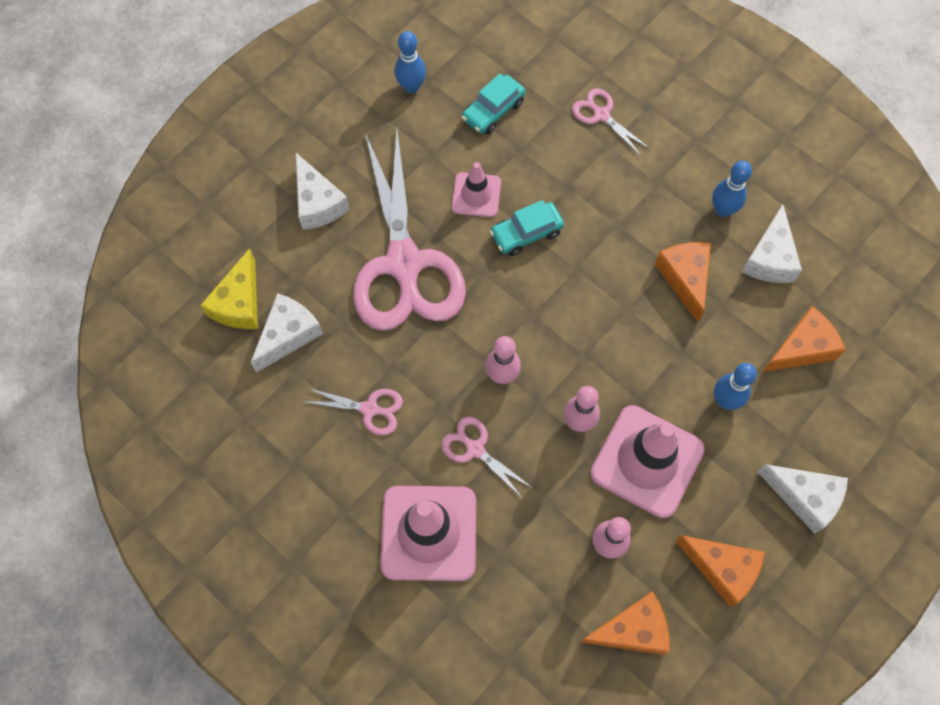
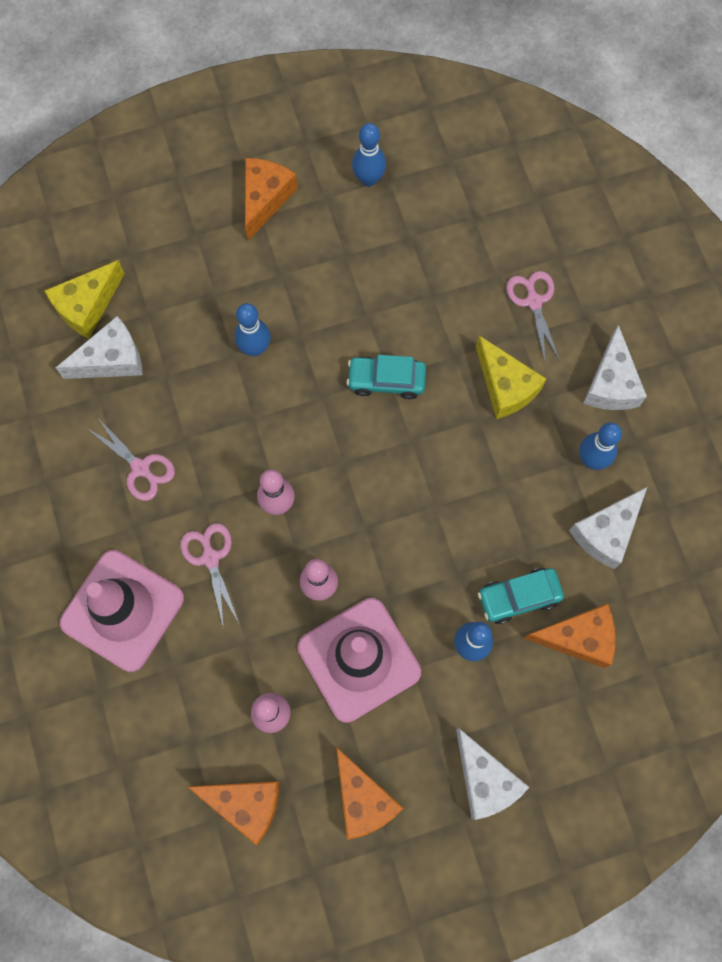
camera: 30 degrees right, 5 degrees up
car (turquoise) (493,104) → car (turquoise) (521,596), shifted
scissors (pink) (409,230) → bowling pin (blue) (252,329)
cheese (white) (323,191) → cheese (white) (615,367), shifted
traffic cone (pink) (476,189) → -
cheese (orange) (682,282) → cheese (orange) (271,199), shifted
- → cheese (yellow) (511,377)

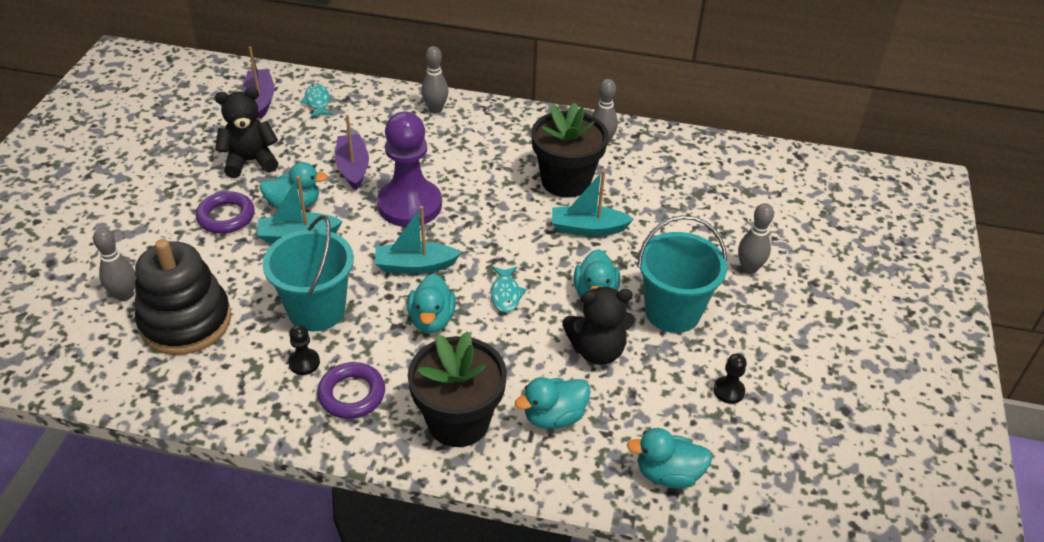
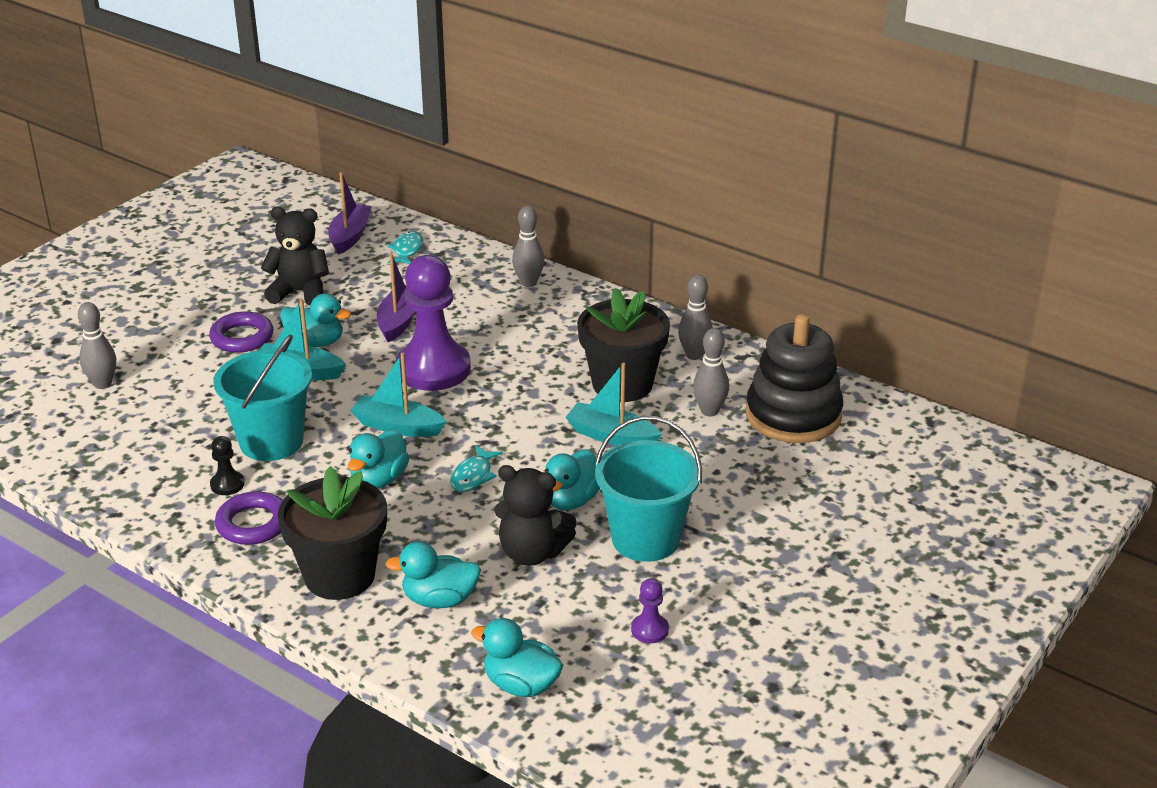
camera: 25 degrees right, 10 degrees down
bowling pin (grey) (756,238) → bowling pin (grey) (711,372), shifted
stacking toy (black) (183,297) → stacking toy (black) (794,378), shifted
pawn (black) (730,378) → pawn (purple) (650,610)

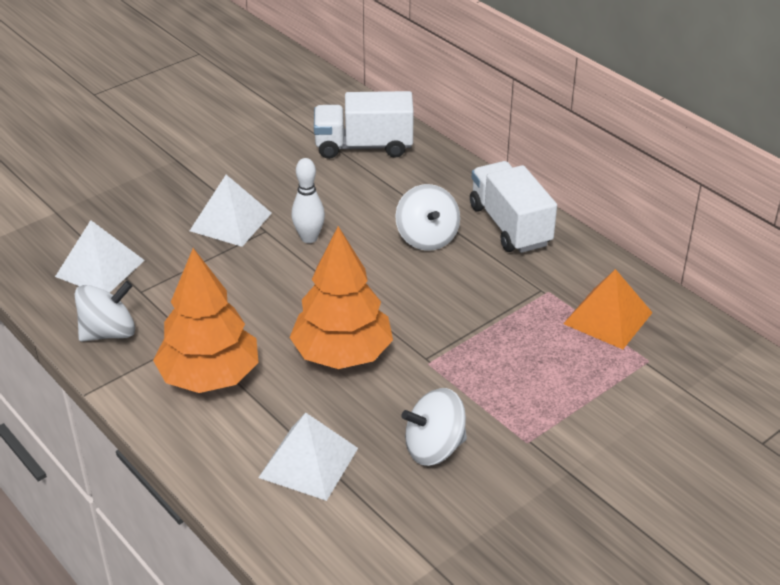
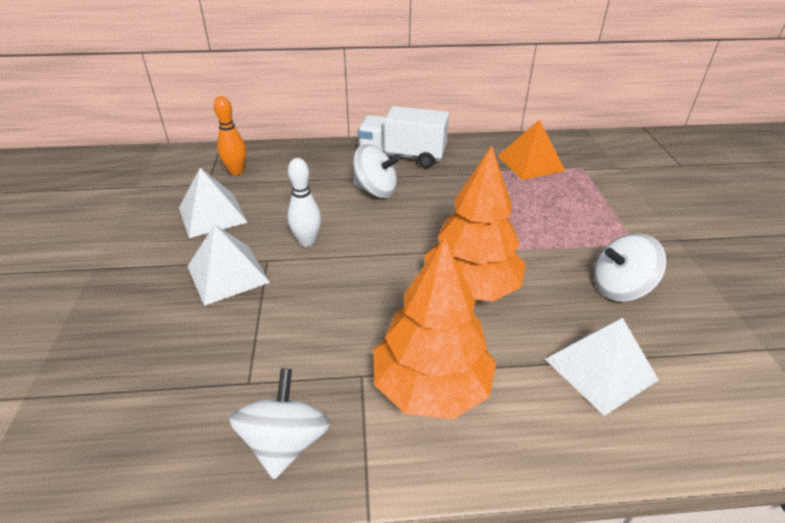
camera: 55 degrees left, 0 degrees up
truck (white) (364,125) → bowling pin (orange) (230,135)
pyramid (white) (100,256) → pyramid (white) (213,203), shifted
spinning top (white) (434,427) → spinning top (white) (630,267), 60 degrees clockwise

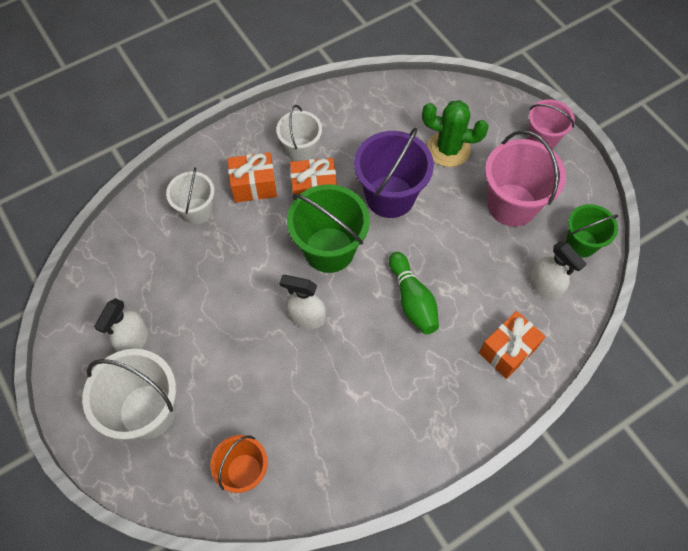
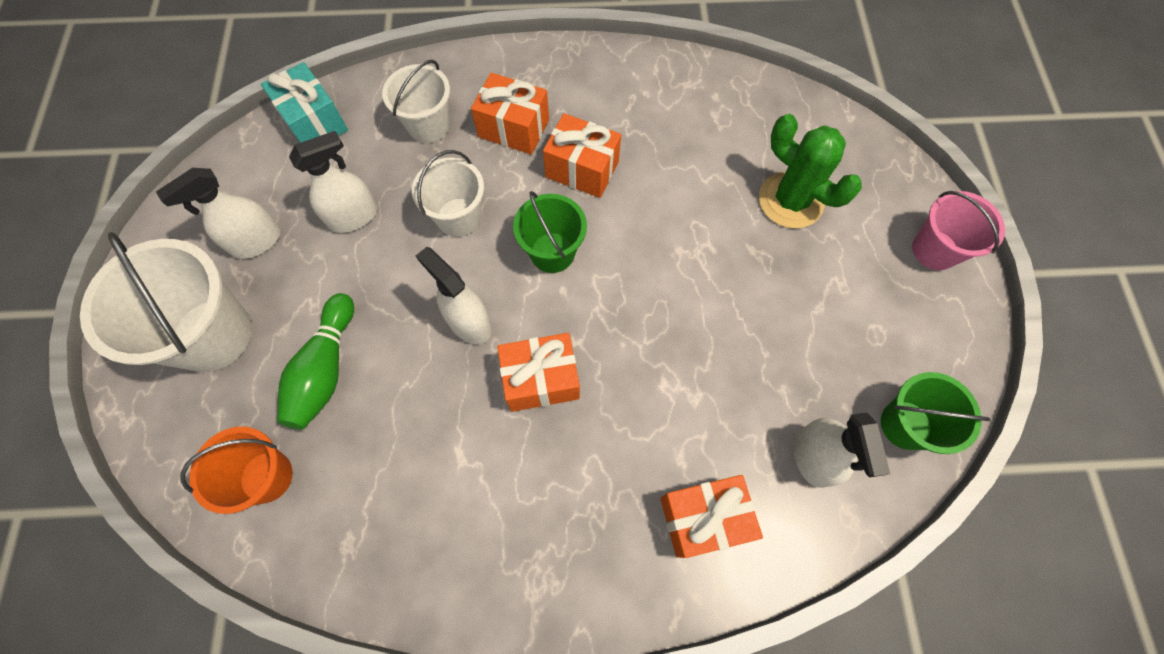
camera: 30 degrees right, 5 degrees up
bucket (white) (299,133) → bucket (white) (448,193), shifted
bucket (purple) (394,172) → -
bucket (pink) (525,178) → -
bucket (green) (328,228) → bucket (green) (550,232), x0.61
bowling pin (green) (414,293) → bowling pin (green) (315,361), shifted
- → gift (turquoise) (304,102)
- → spray bottle (white) (333,182)
- → gift (orange) (538,372)

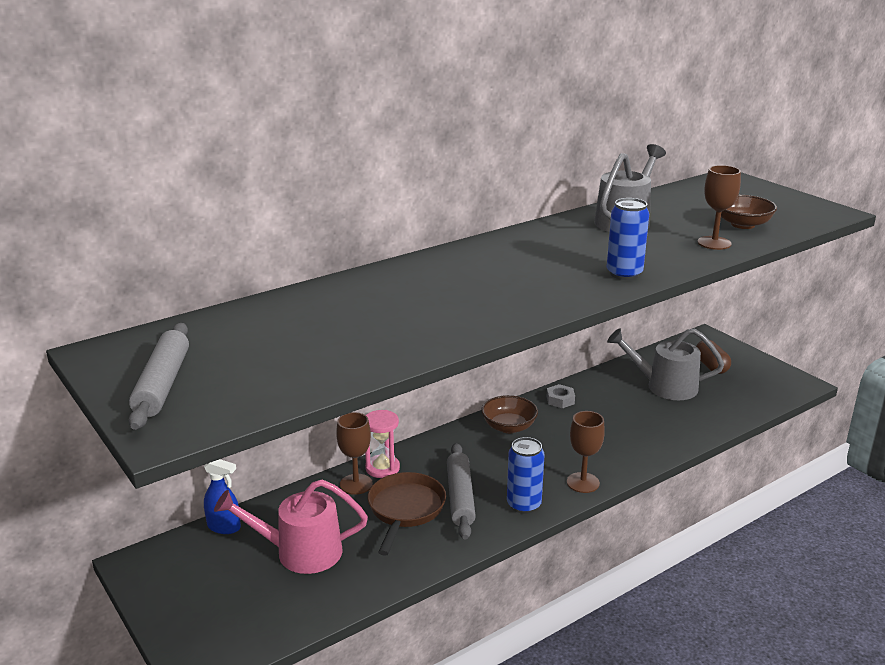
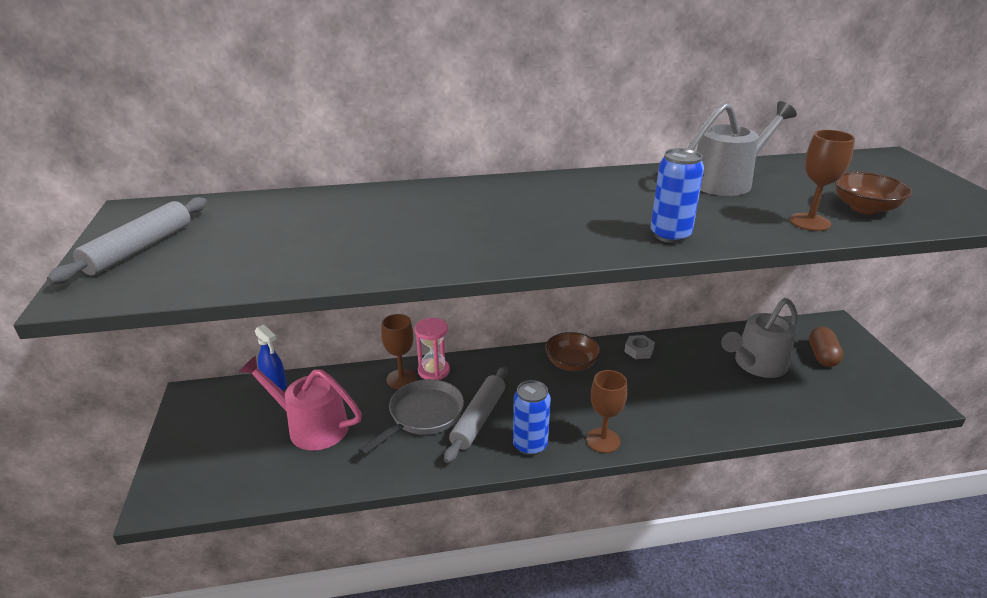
camera: 25 degrees right, 5 degrees up
watering can (grey) (665,364) → watering can (grey) (759,338), 75 degrees counterclockwise
pan (brown) (407,514) → pan (grey) (411,417)

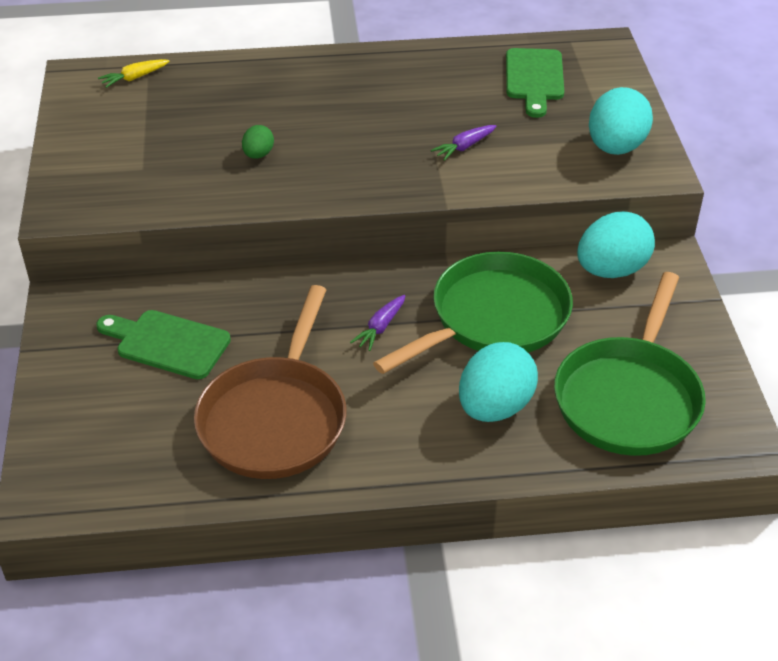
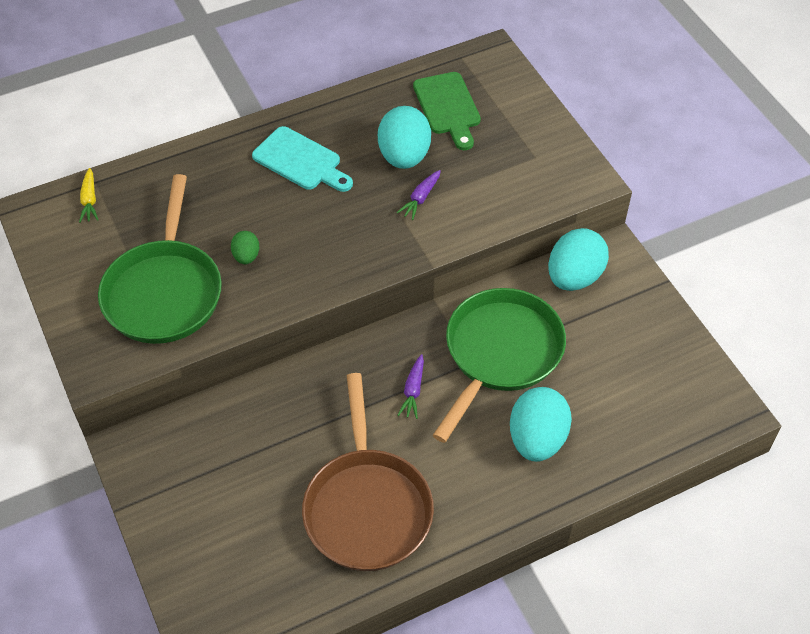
camera: 20 degrees left, 10 degrees up
carrot (yellow) (134,73) → carrot (yellow) (88,195), 45 degrees counterclockwise
egg (turquoise) (621,121) → egg (turquoise) (404,137), shifted
pan (green) (630,364) → pan (green) (160,259), shifted
cutting board (green) (163,344) → -
- → cutting board (turquoise) (302,159)

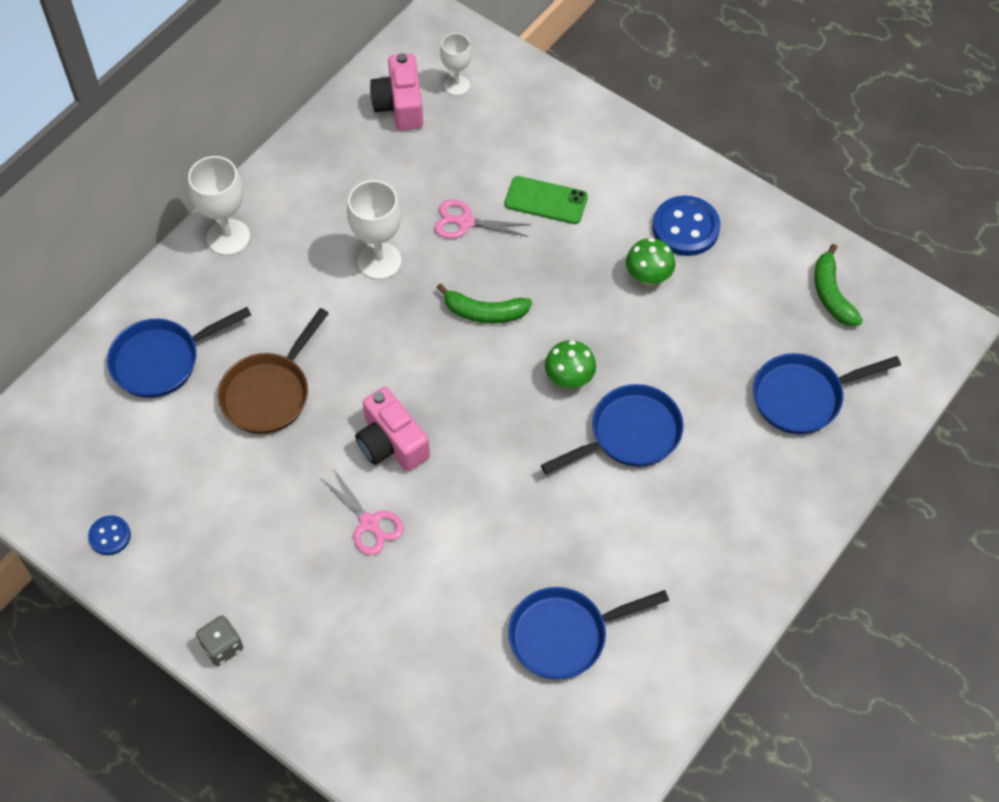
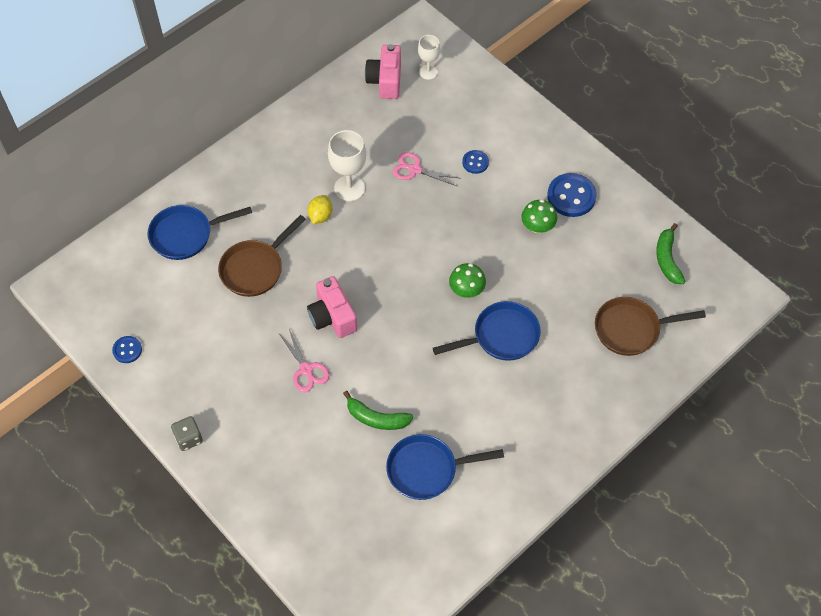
camera: 10 degrees right, 0 degrees up
goblet (white) (219,205) → -
phone (green) (546,200) → button (blue) (475,162)
banana (green) (484,303) → banana (green) (378,410), shifted
pan (blue) (827,393) → pan (brown) (650,326)
- → lemon (yellow) (319,209)

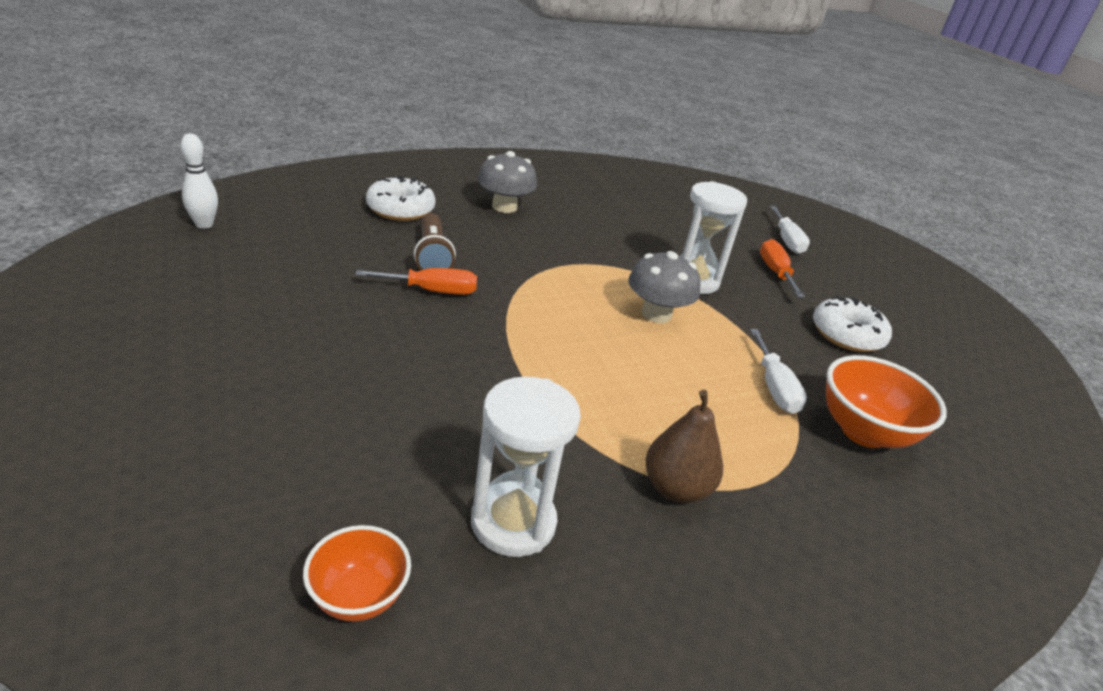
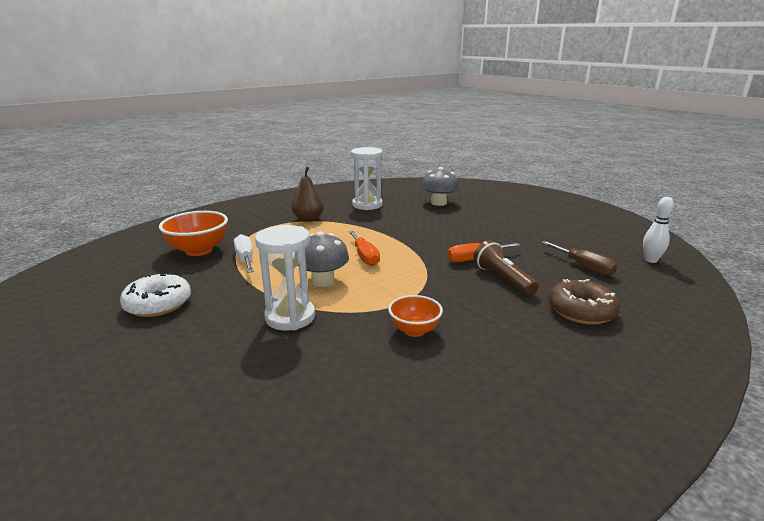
camera: 170 degrees right, 10 degrees down
mushroom (grey) (507,182) → mushroom (grey) (440,186), shifted
donut (white) (400,198) → donut (brown) (584,302)
screwdriver (white) (790,230) → -
screwdriver (orange) (782,268) → screwdriver (orange) (364,248), shifted
bowl (orange) (357,573) → bowl (orange) (415,316), shifted
- → screwdriver (brown) (579,258)

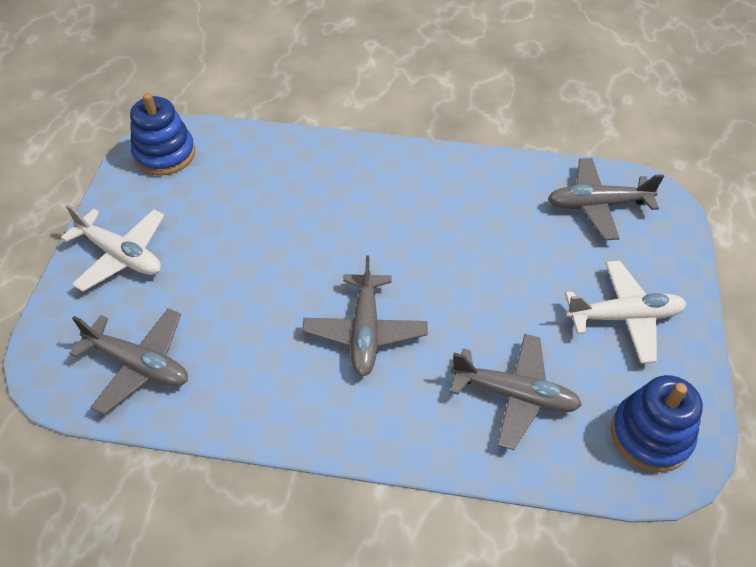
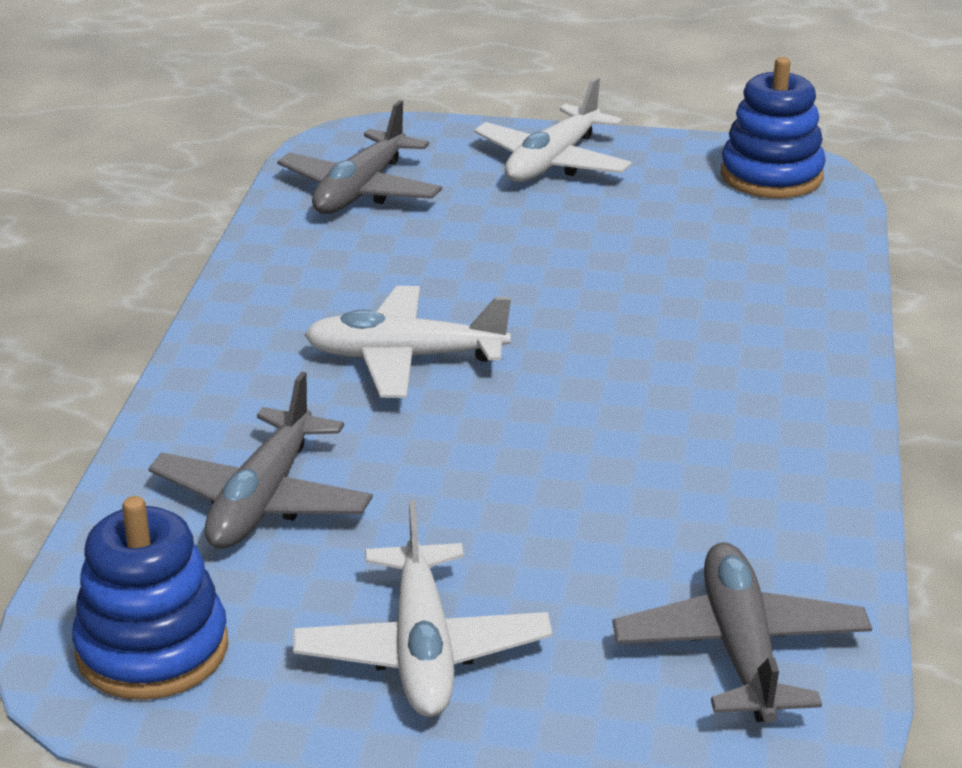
camera: 90 degrees right, 20 degrees down
plane (grey) (365,316) → plane (white) (408,342)

